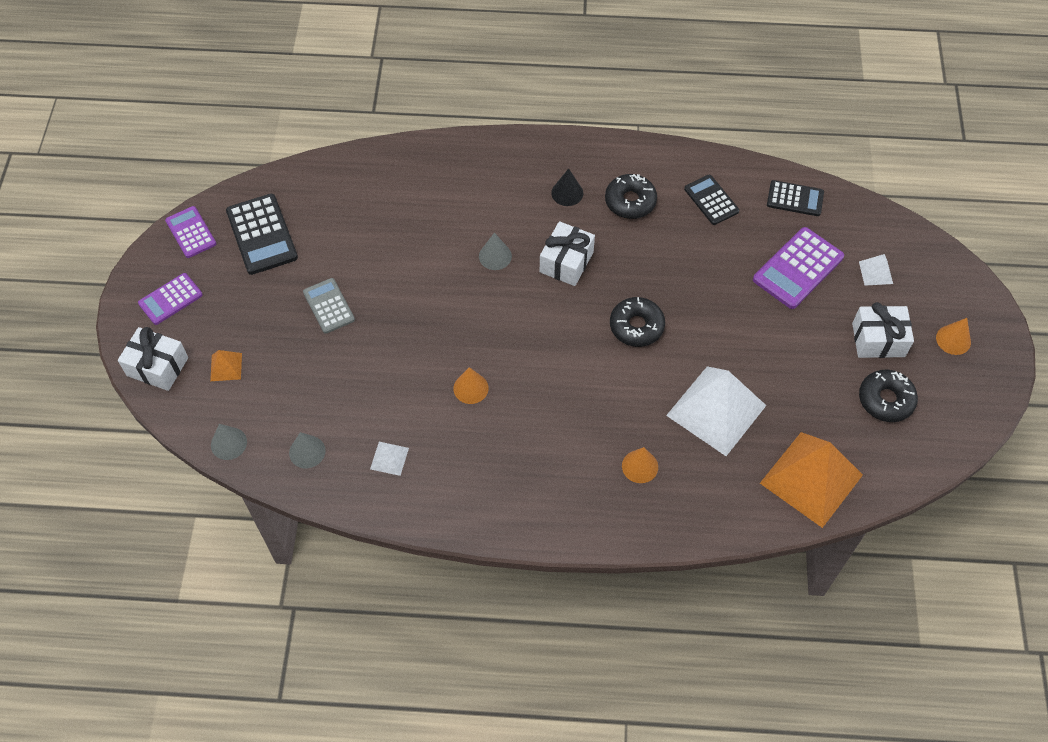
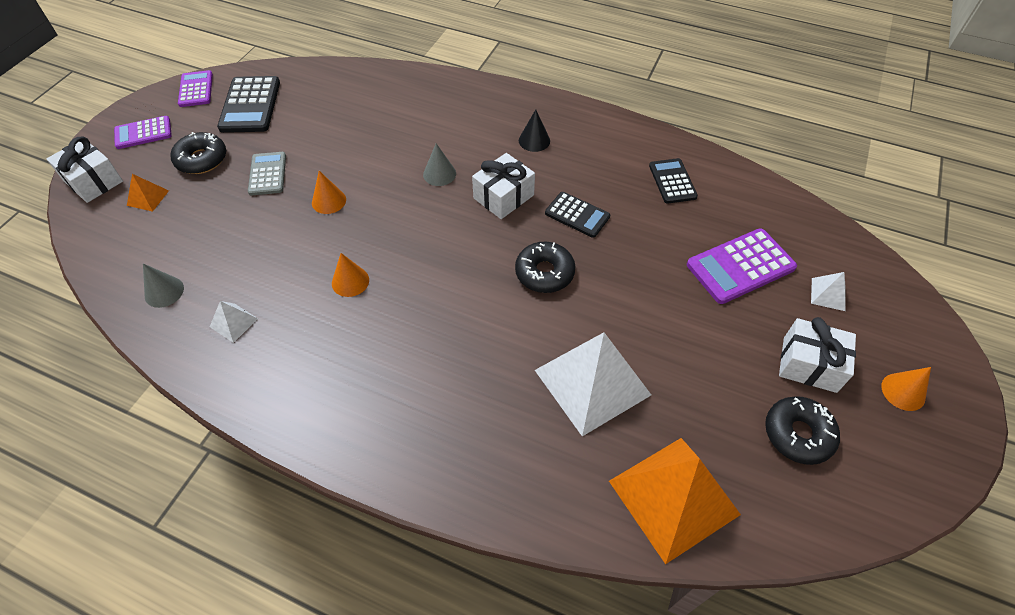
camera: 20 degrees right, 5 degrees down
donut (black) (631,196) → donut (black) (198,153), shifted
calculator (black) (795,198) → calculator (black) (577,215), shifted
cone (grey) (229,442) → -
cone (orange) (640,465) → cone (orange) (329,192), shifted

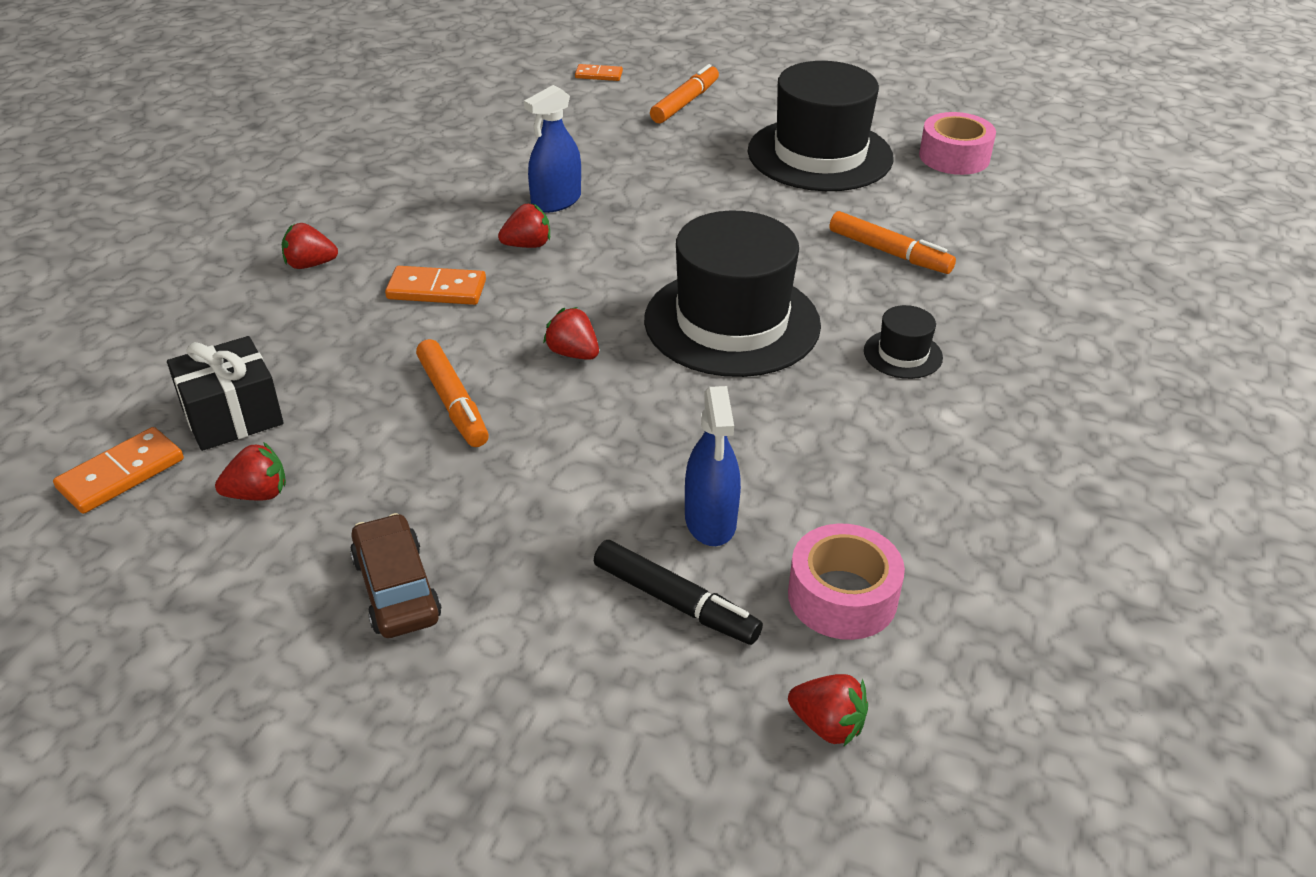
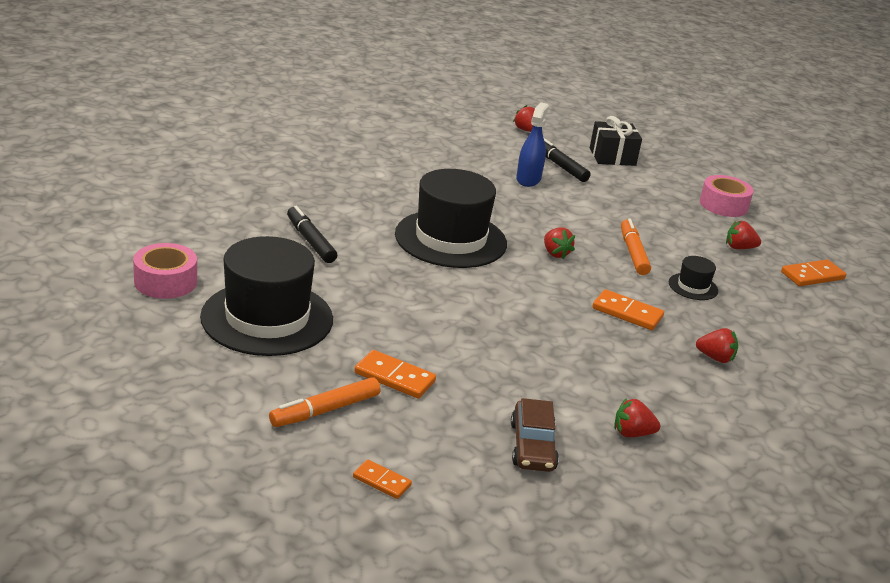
camera: 160 degrees left, 10 degrees down
spray bottle (blue) (552,149) → -
strawberry (red) (524,226) → strawberry (red) (637,417), shifted
marker (orange) (893,242) → marker (black) (312,234)
hat (black) (903,342) → hat (black) (693,278), shifted
gift (black) (225,393) → gift (black) (616,141), shifted
car (brown) (395,575) → car (brown) (535,435), shifted
tape (pink) (846,581) → tape (pink) (726,196), shifted
- → domino (orange) (395,374)

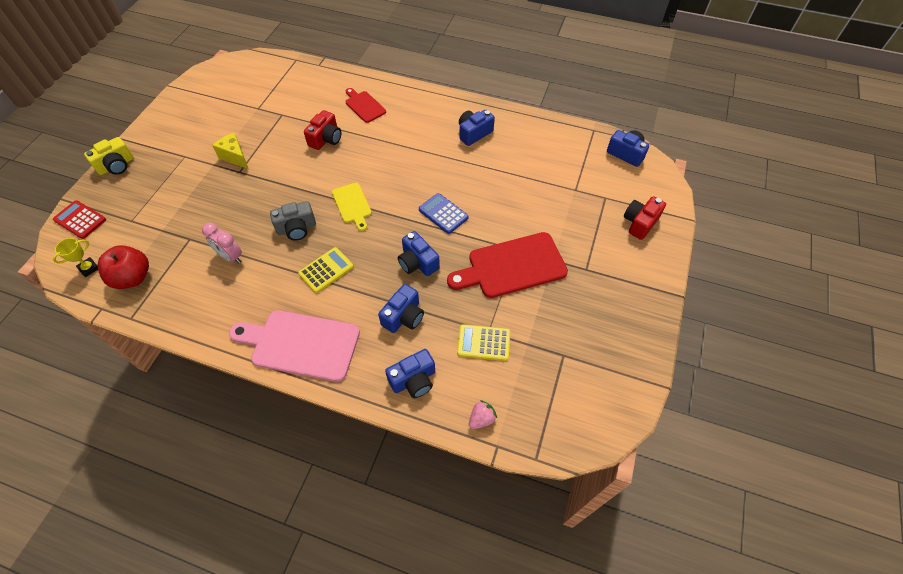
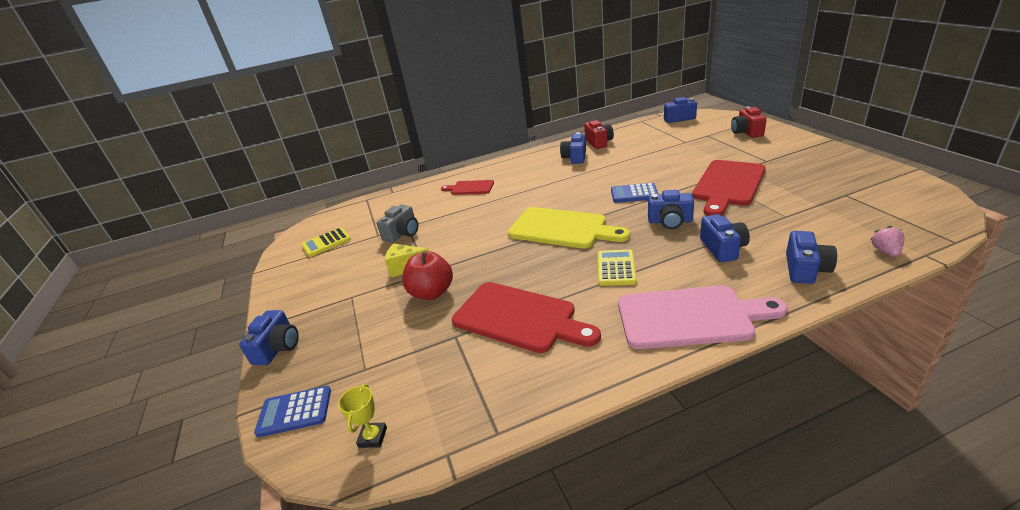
camera: 35 degrees left, 25 degrees down
camera (red) (322,130) → camera (red) (599,134), shifted
camera (yellow) (109,156) → camera (blue) (269,337)
cutting board (yellow) (352,207) → cutting board (yellow) (569,228), x1.82
calculator (red) (79,219) → calculator (blue) (292,411)
camera (grey) (293,221) → camera (grey) (397,224), shifted
clock (pink) (222,243) → cutting board (red) (526,317)
apple (red) (123,267) → apple (red) (427,275), shifted
cutting board (pink) (294,346) → cutting board (pink) (703,317), 150 degrees counterclockwise
calculator (yellow) (483,342) → calculator (yellow) (326,242), shifted

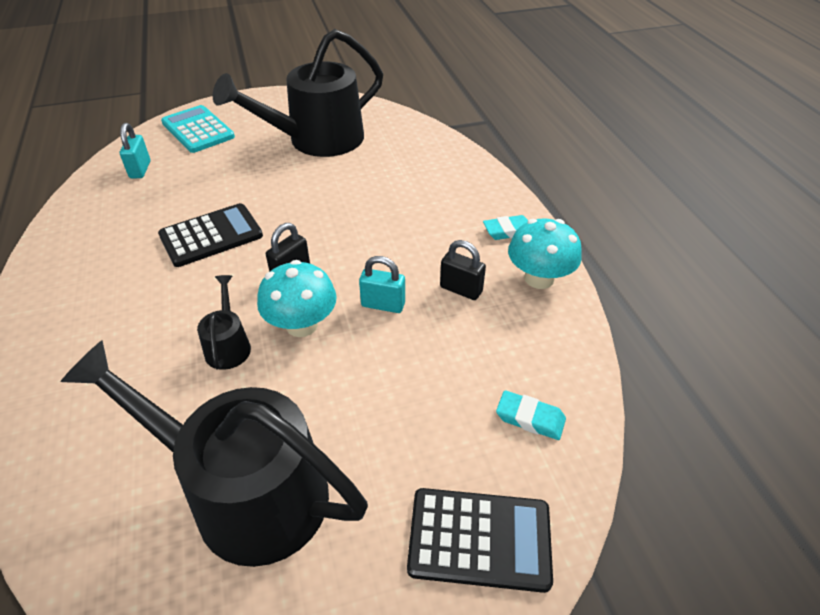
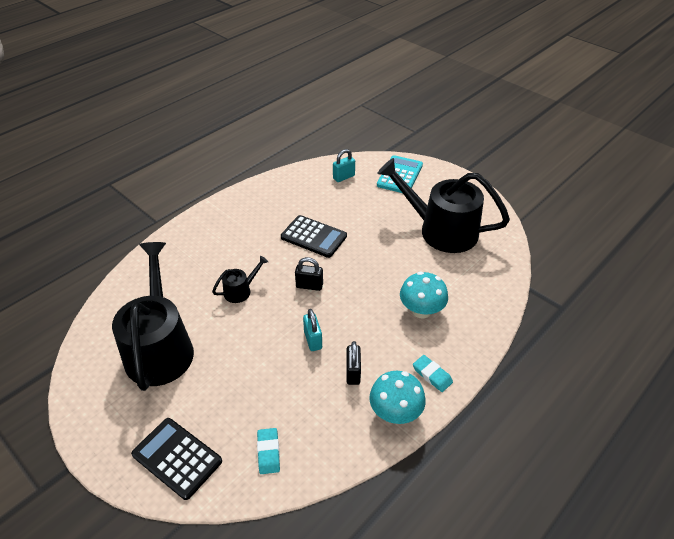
camera: 60 degrees right, 0 degrees up
mushroom (turquoise) (297,298) → mushroom (turquoise) (424,295), shifted
calculator (black) (480,540) → calculator (black) (176,459), 150 degrees clockwise

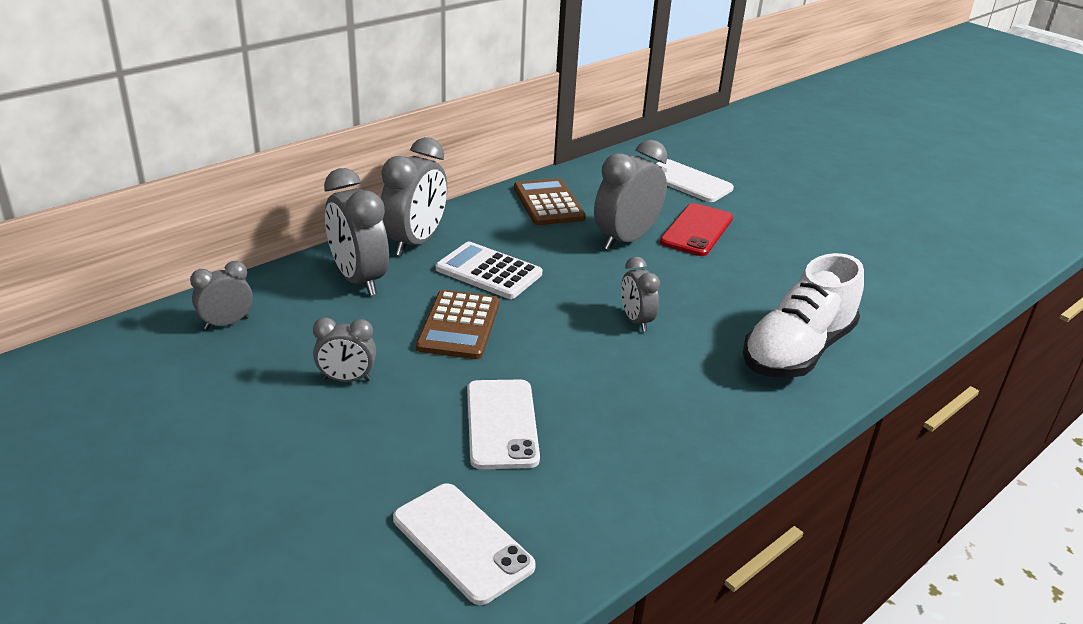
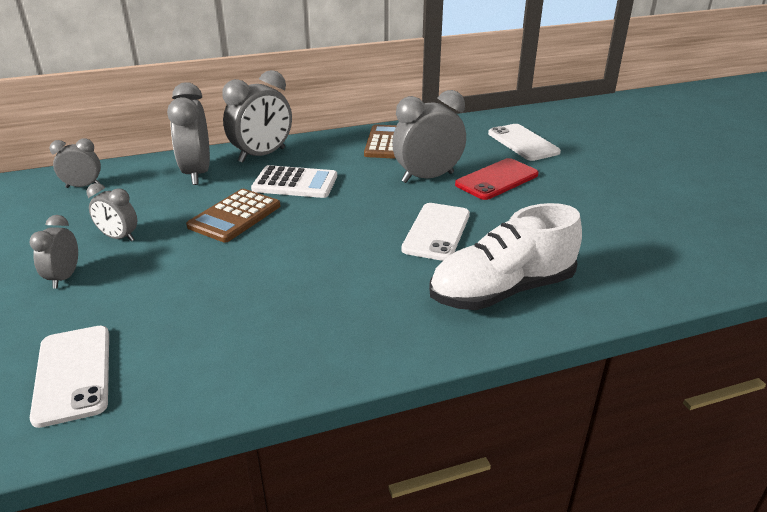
camera: 25 degrees right, 0 degrees up
calculator (white) (489,270) → calculator (white) (294,181), 135 degrees clockwise
clock (grey) (640,294) → clock (grey) (53,252), shifted
phone (white) (503,424) → phone (white) (435,232), shifted

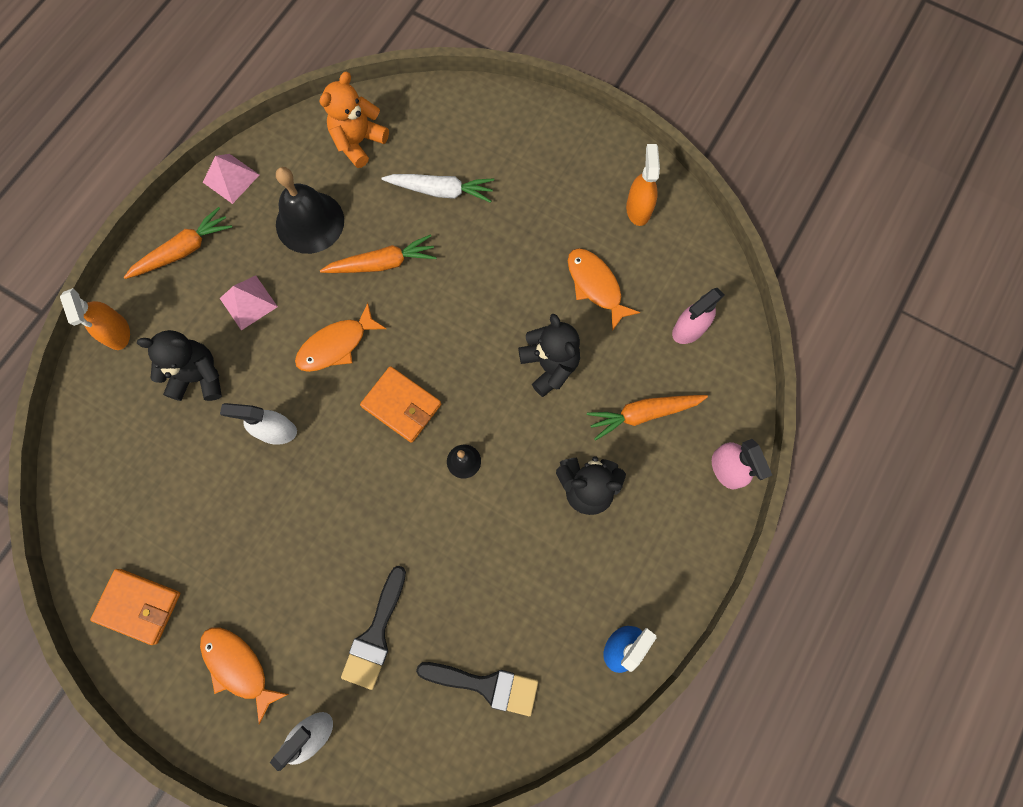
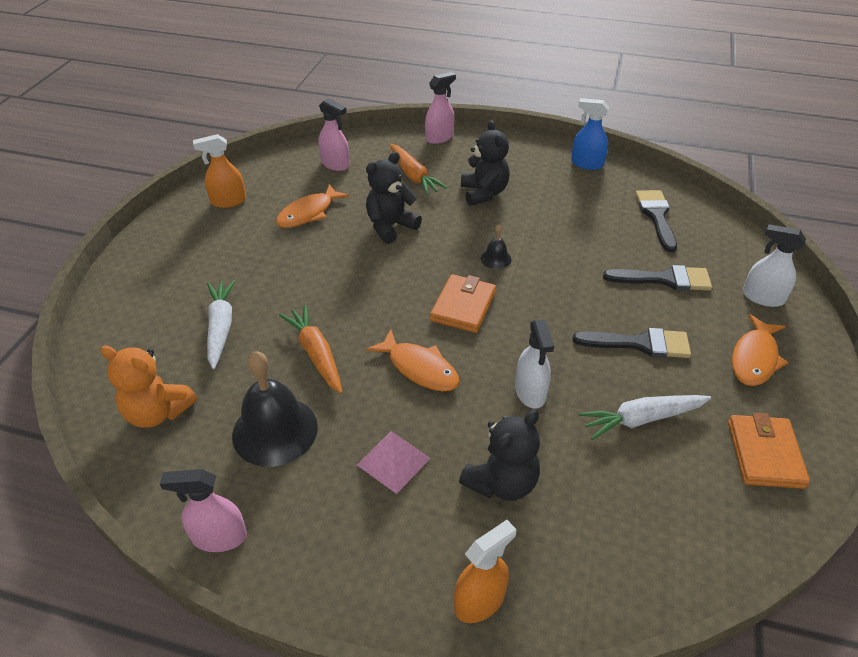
camera: 105 degrees left, 30 degrees down
pyramid (pink) (231,179) → spray bottle (pink) (203,510)
carrot (orange) (178,243) → -
teddy bear (black) (179,365) → teddy bear (black) (499,455), 120 degrees counterclockwise
- → brush (black) (632,343)
- → carrot (white) (644,417)

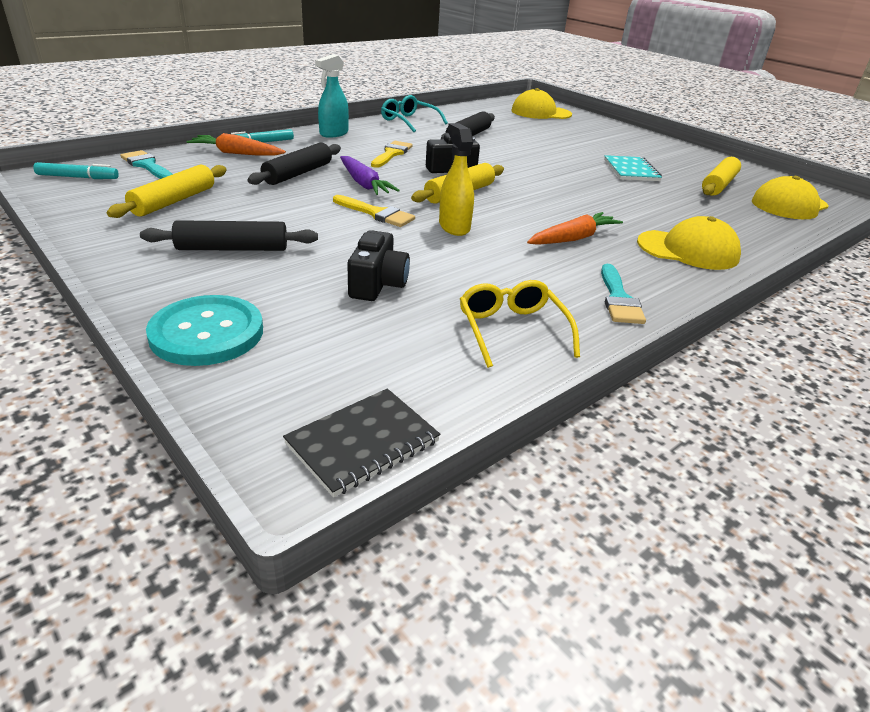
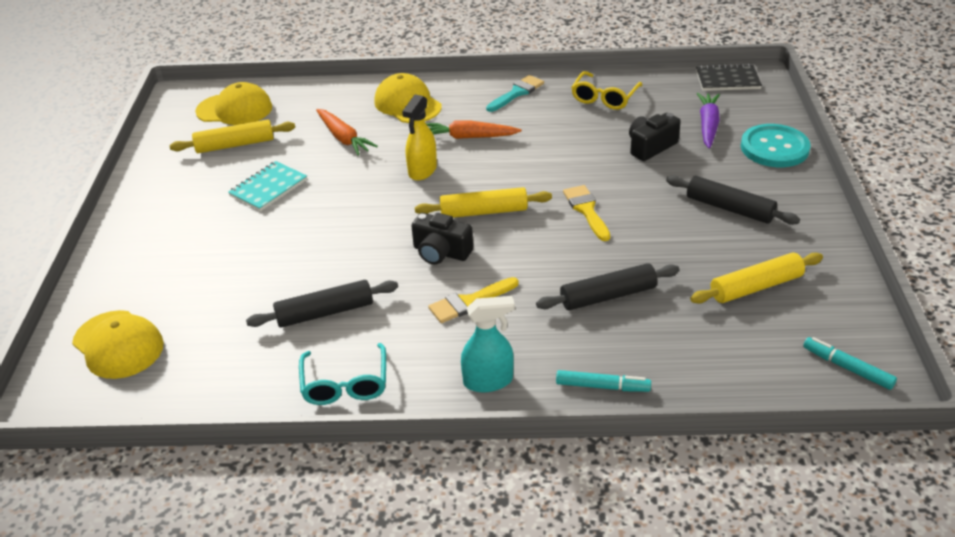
camera: 135 degrees left, 5 degrees up
spray bottle (yellow) (456,179) → spray bottle (yellow) (419,137), shifted
carrot (orange) (236,144) → carrot (orange) (347,132), shifted
brush (turquoise) (146,164) → -
carrot (purple) (370,175) → carrot (purple) (708,121), shifted

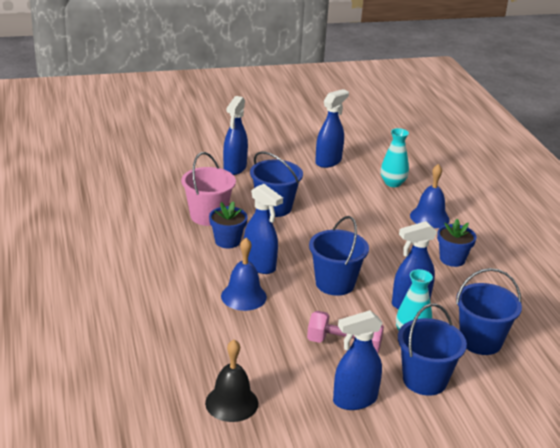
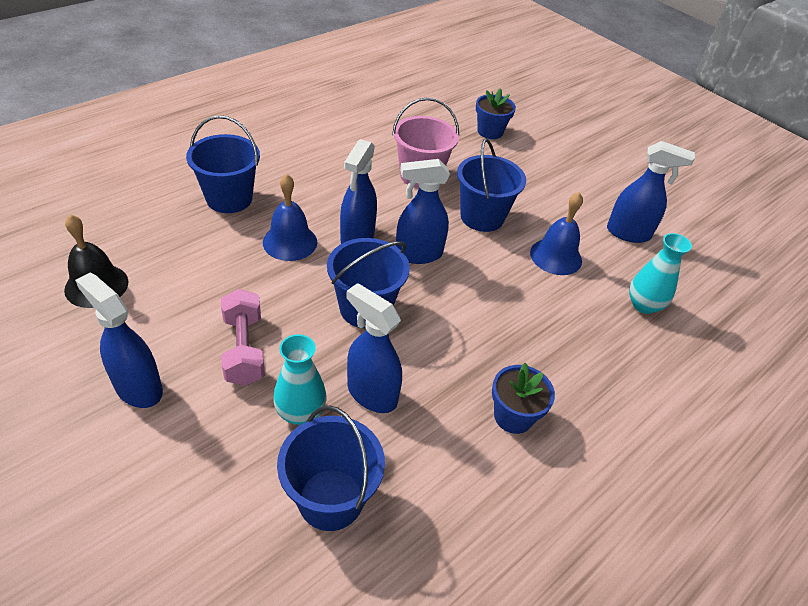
camera: 60 degrees right, 15 degrees up
spray bottle (blue) (235,135) → spray bottle (blue) (423,211), shifted
bell (blue) (430,196) → bell (blue) (556,233), shifted
flower pot (blue) (228,224) → flower pot (blue) (496,113), shifted
bucket (blue) (432,350) → bucket (blue) (223,164), shifted

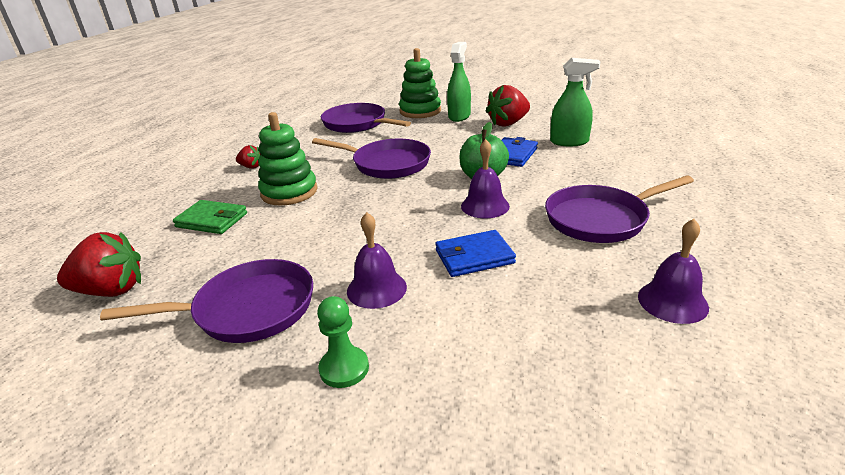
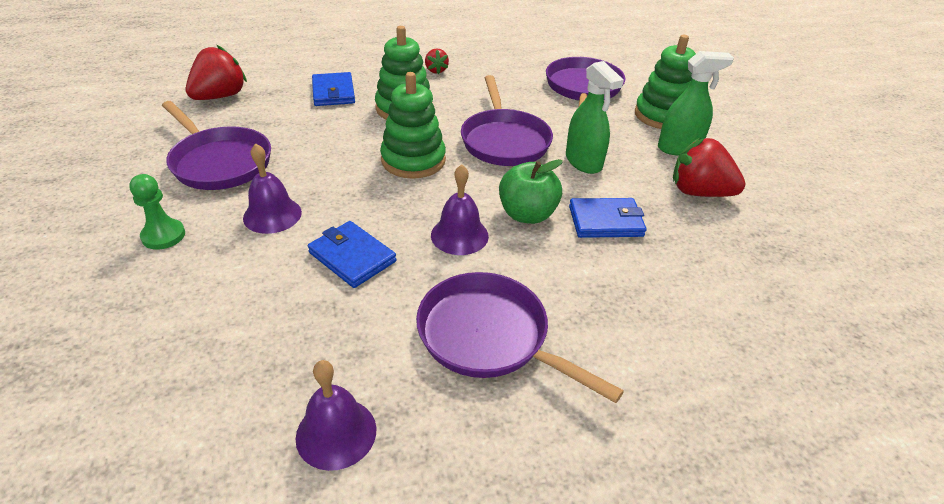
camera: 55 degrees right, 10 degrees up
spray bottle (green) (575,102) → spray bottle (green) (595,117), shifted
wallet (green) (210,217) → wallet (blue) (333,89)
strawberry (red) (99,264) → strawberry (red) (216,72), 105 degrees counterclockwise
- → stacking toy (green) (413,125)

